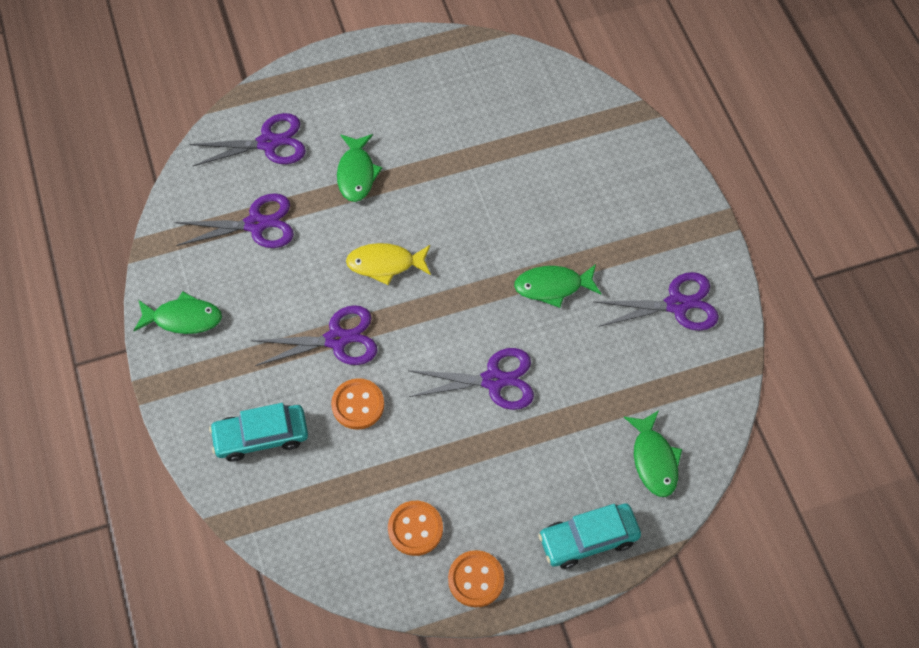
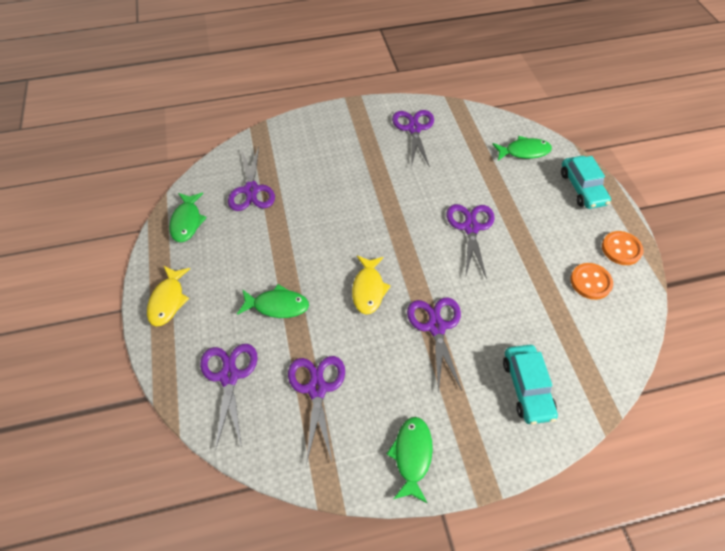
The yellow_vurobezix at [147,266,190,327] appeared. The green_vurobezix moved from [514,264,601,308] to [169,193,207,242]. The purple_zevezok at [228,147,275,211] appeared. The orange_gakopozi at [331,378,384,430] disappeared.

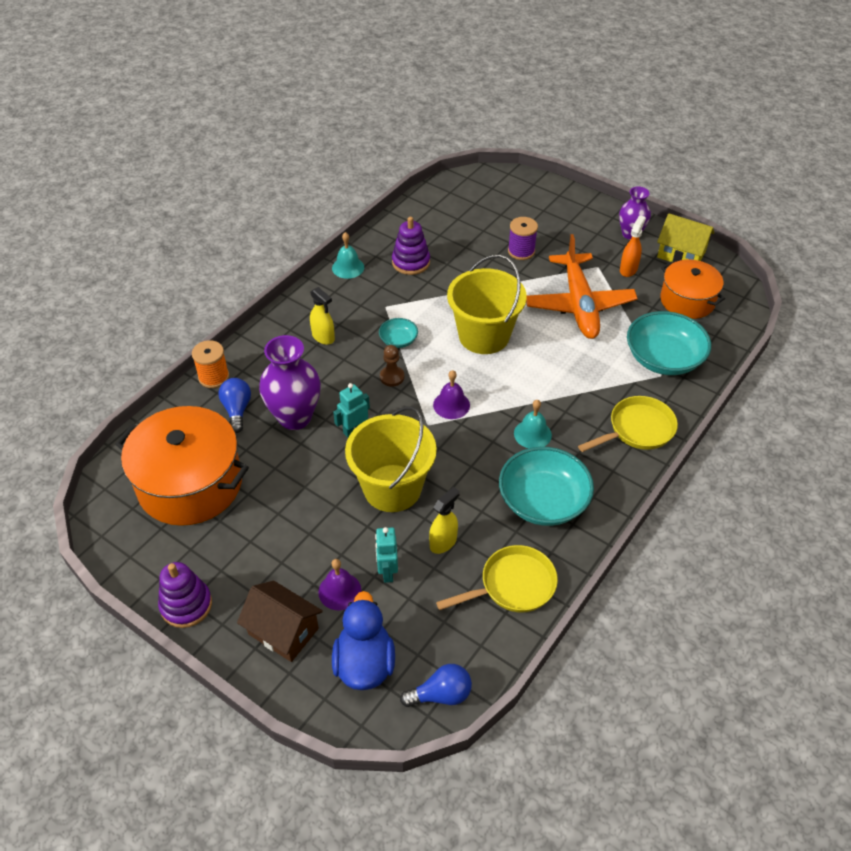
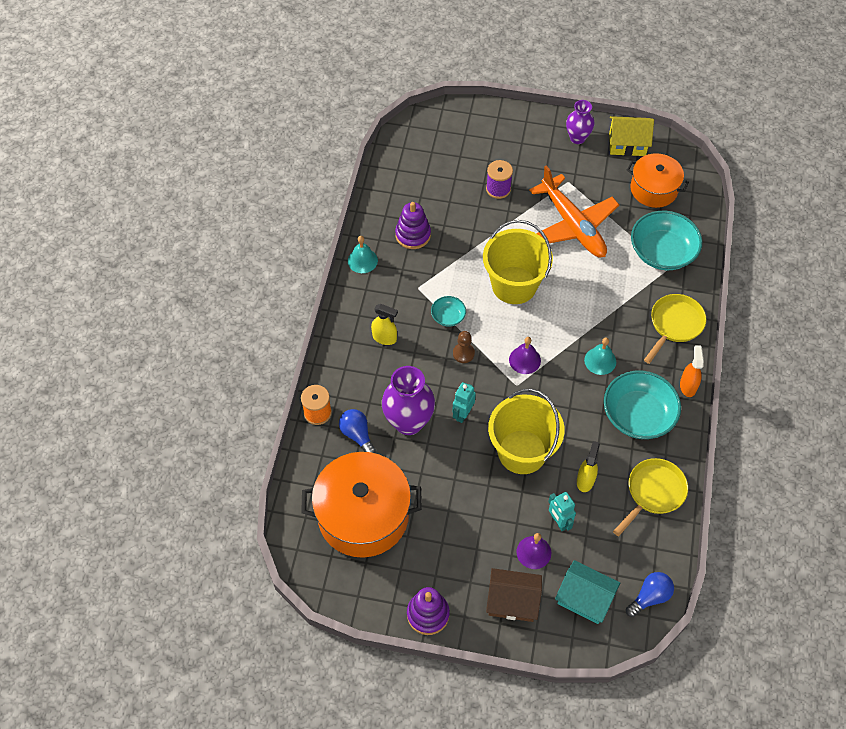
The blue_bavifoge at [332,591,395,690] was replaced by the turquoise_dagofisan at [555,560,620,624]. The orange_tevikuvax moved from [620,215,646,277] to [680,345,704,397].

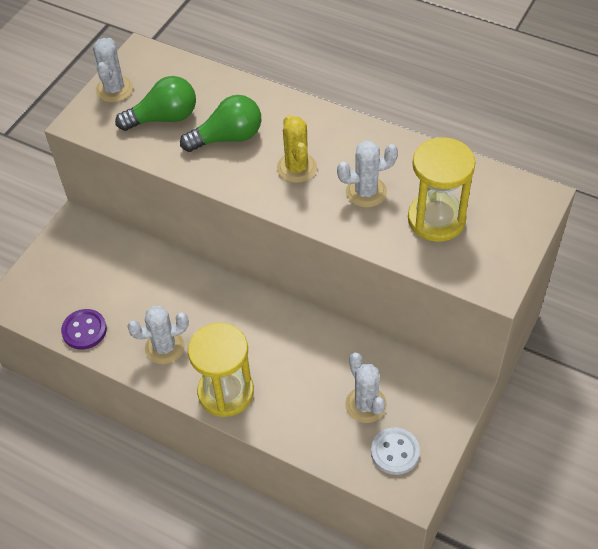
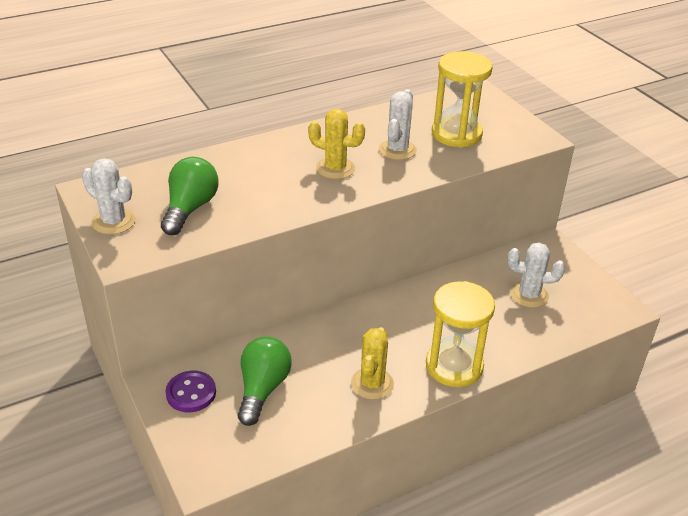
The purple_gakopozi moved from [61,309,107,350] to [166,371,216,412]. The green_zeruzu moved from [180,95,261,152] to [238,336,292,426]. The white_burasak at [127,306,189,364] became the yellow_burasak at [351,327,394,400]. The white_gakopozi at [371,427,420,475] disappeared.

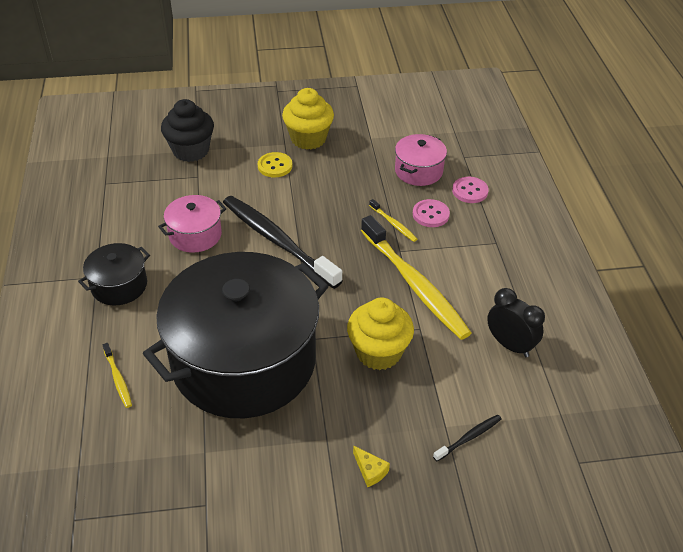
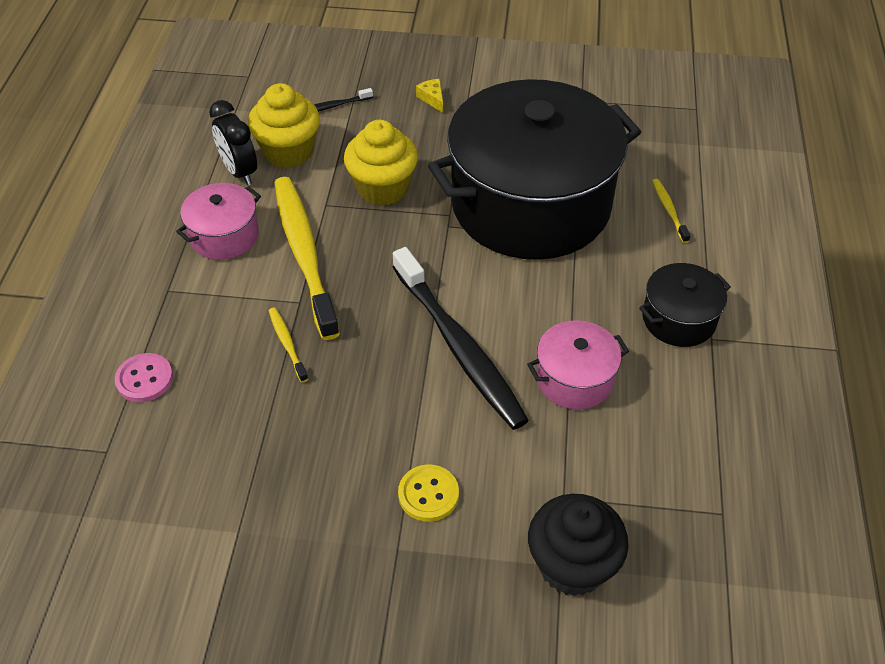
The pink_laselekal moved from [395,134,447,186] to [176,183,261,260]. The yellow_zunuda moved from [282,88,334,150] to [248,83,320,168]. The pink_gakopozi at [413,199,450,227] disappeared.

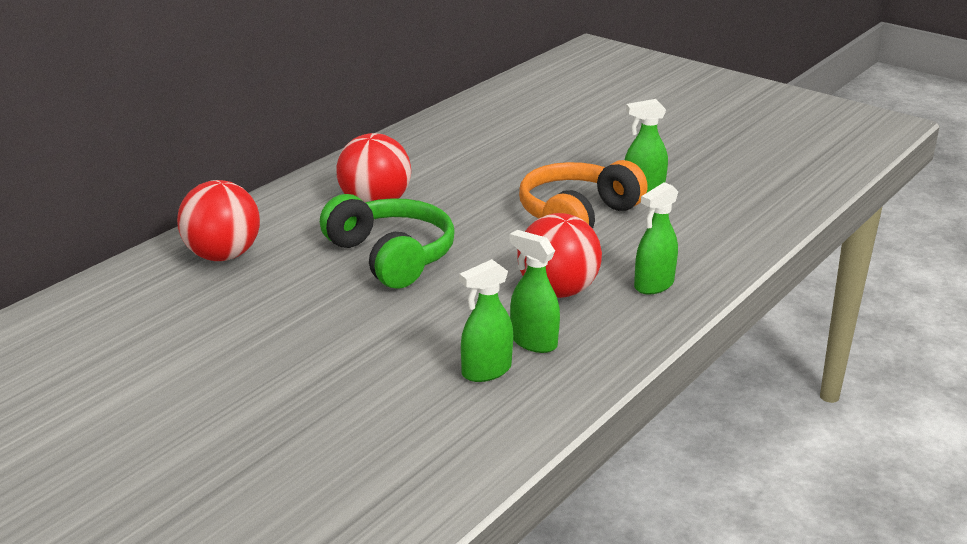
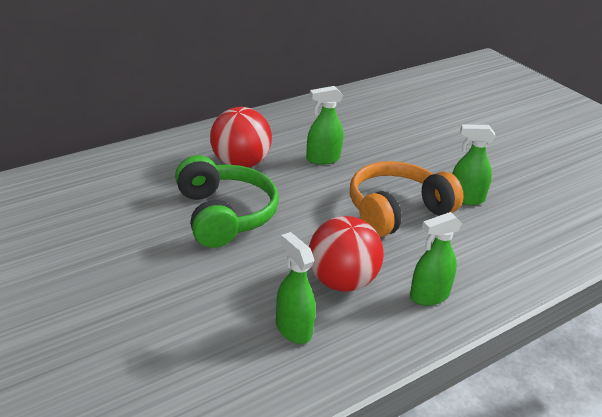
The green_tevikuvax moved from [459,259,513,382] to [306,86,343,165]. The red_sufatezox at [177,180,260,261] disappeared.

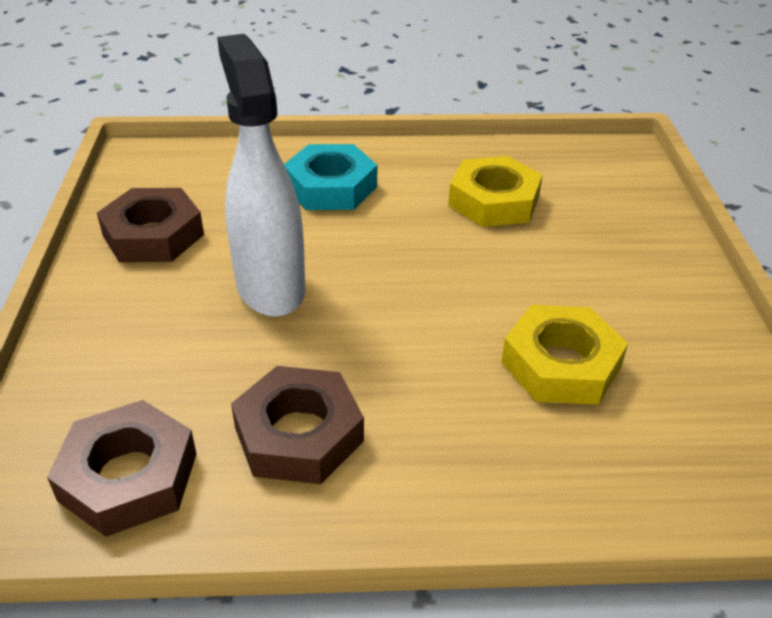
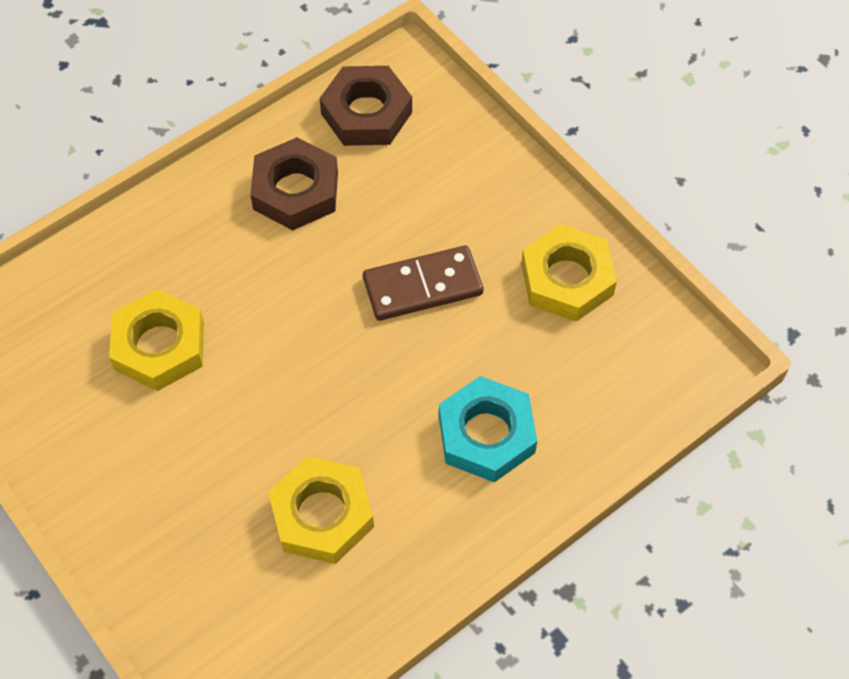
The white_tevikuvax at [217,34,306,317] was replaced by the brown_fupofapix at [363,245,483,321]. The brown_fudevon at [97,188,204,262] became the yellow_fudevon at [521,224,617,322].

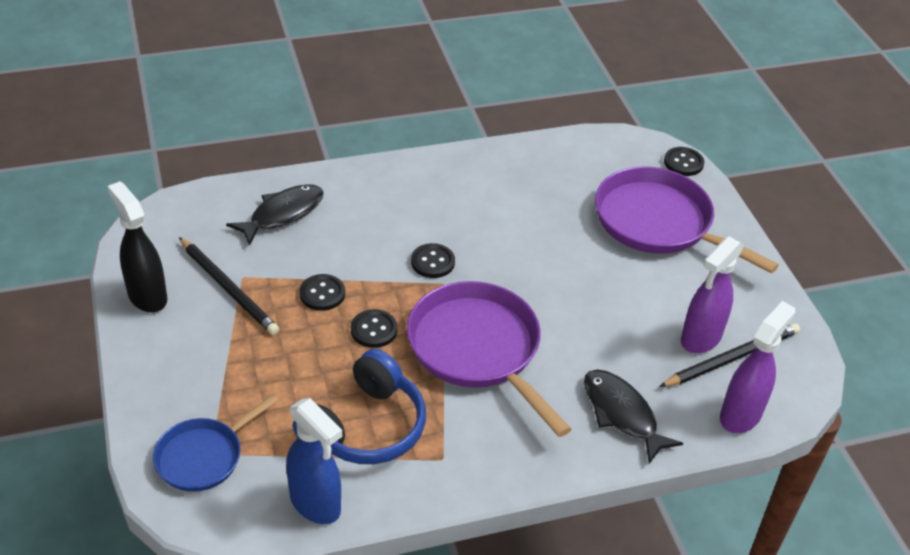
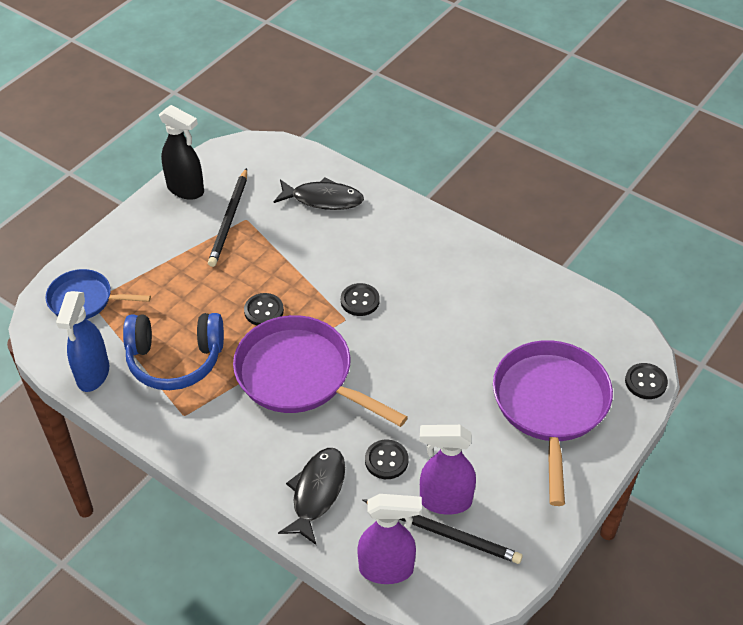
The black_tevikuvax at [108,181,167,312] turned 105 degrees clockwise. The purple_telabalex at [407,281,571,437] turned 75 degrees counterclockwise. The black_gakopozi moved from [299,274,345,311] to [365,440,409,479].

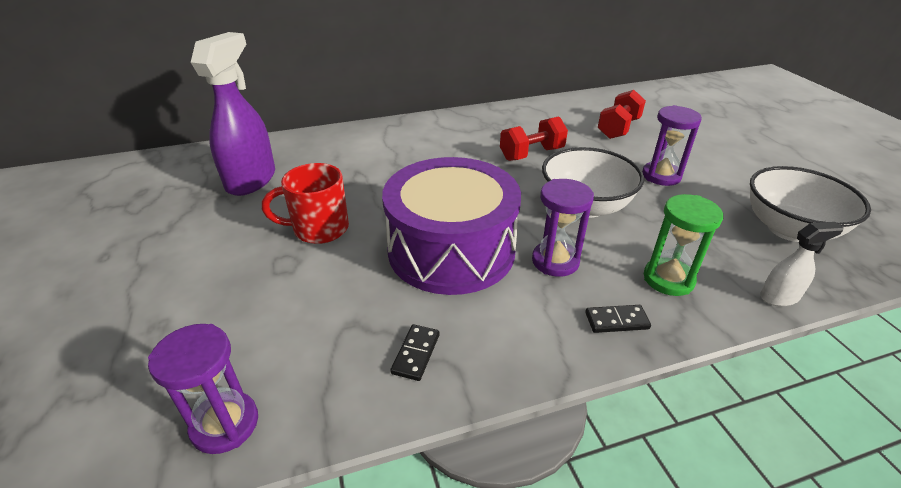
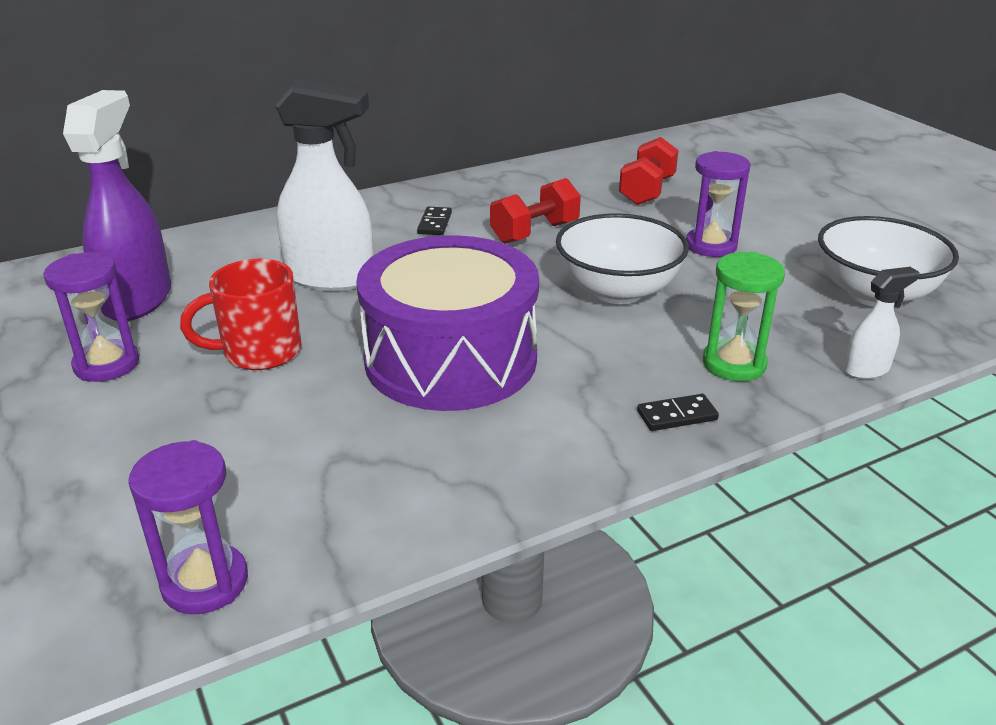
The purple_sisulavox moved from [532,179,594,277] to [44,252,139,382]. The white_tevikuvax at [275,80,373,291] appeared. The black_fupofapix moved from [390,324,440,381] to [417,207,452,235].

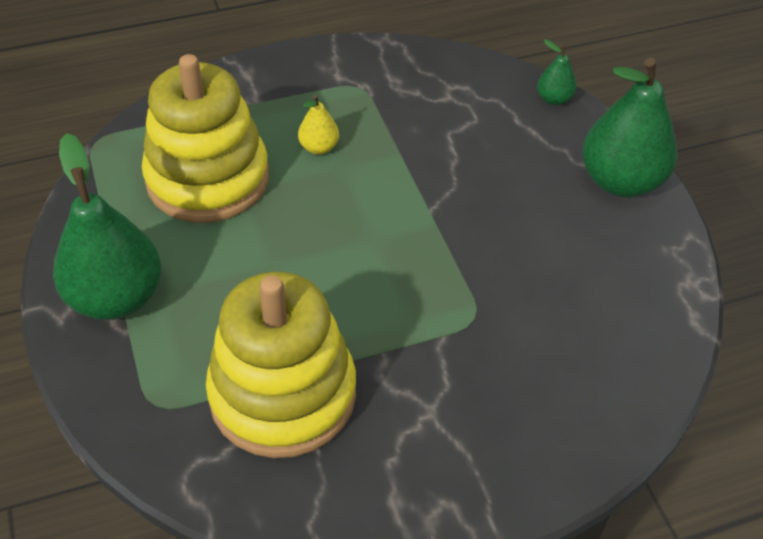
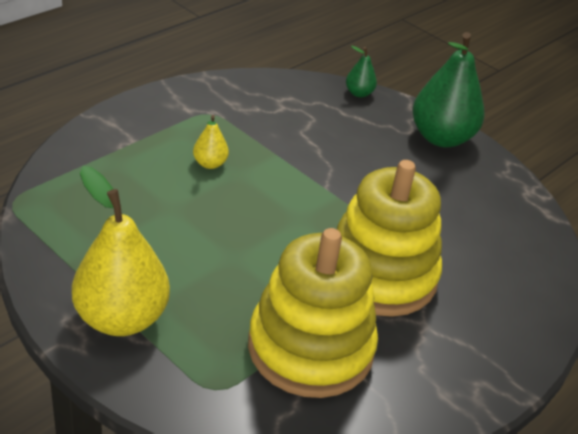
The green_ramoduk at [53,133,161,320] became the yellow_ramoduk at [72,166,170,336]. The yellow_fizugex moved from [142,54,269,223] to [337,160,442,317].

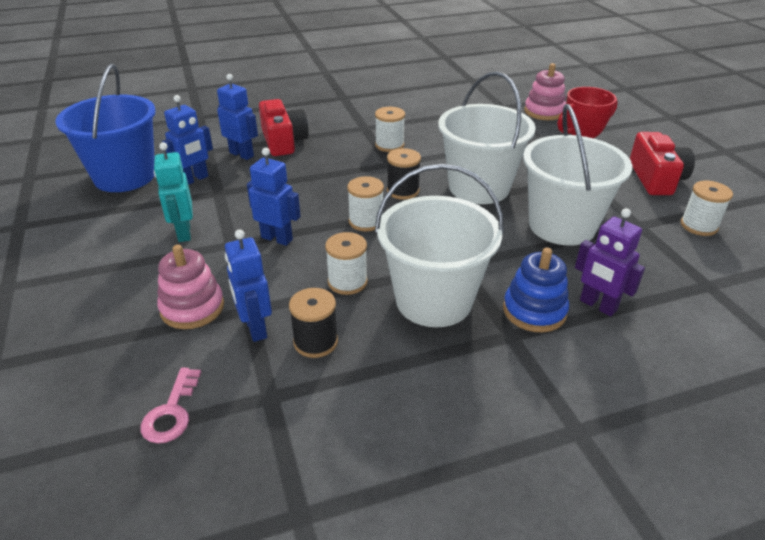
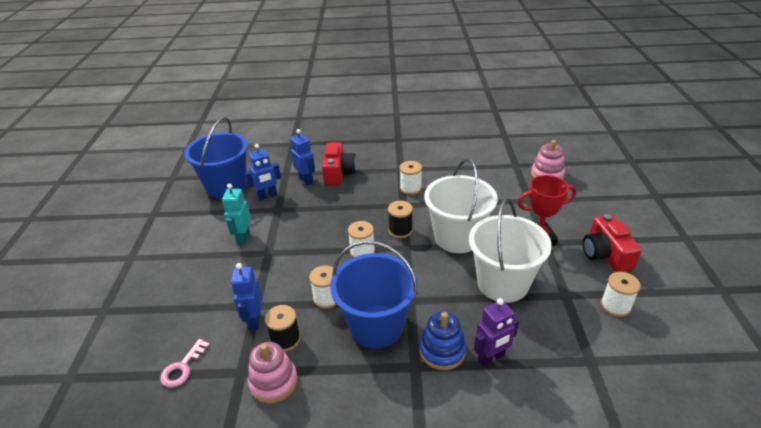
The pink_fizugex moved from [157,245,224,329] to [248,342,298,404]. The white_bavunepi at [375,164,504,327] became the blue_bavunepi at [330,241,418,349]. The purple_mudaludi at [575,208,645,316] turned 90 degrees counterclockwise. The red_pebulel at [630,132,695,195] turned 150 degrees clockwise. The blue_mudaludi at [247,148,301,246] disappeared.

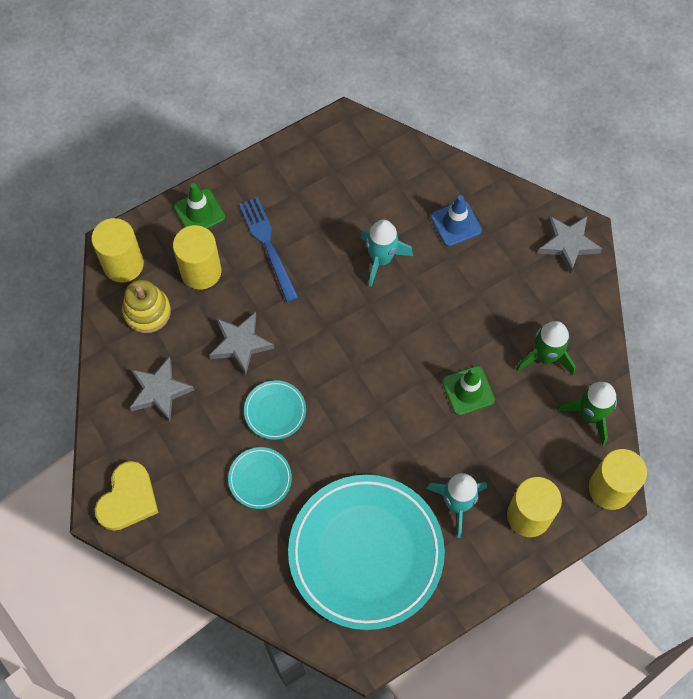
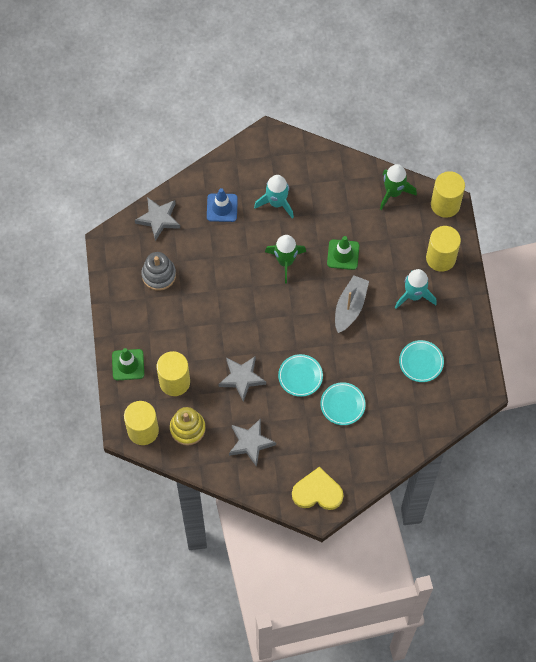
The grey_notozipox moved from [538,216,602,274] to [135,197,181,241]. The grey_fizugex at [141,252,176,291] appeared. The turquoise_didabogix moved from [360,220,413,287] to [254,175,294,219]. The green_didabogix moved from [516,321,576,375] to [265,235,306,284]. The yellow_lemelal at [95,461,158,531] turned 45 degrees counterclockwise. The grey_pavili at [335,275,369,333] appeared. The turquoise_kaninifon at [288,475,445,630] changed to 0.42 times the size. The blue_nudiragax at [239,197,299,302] disappeared.

